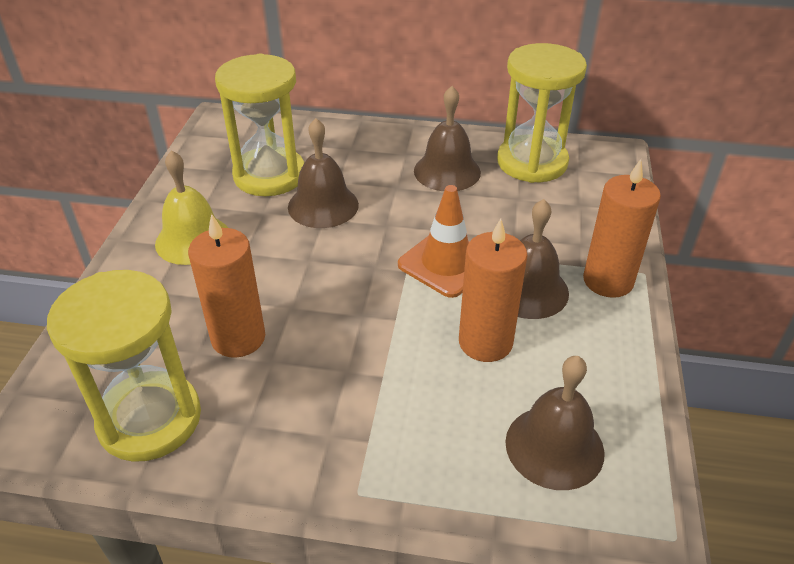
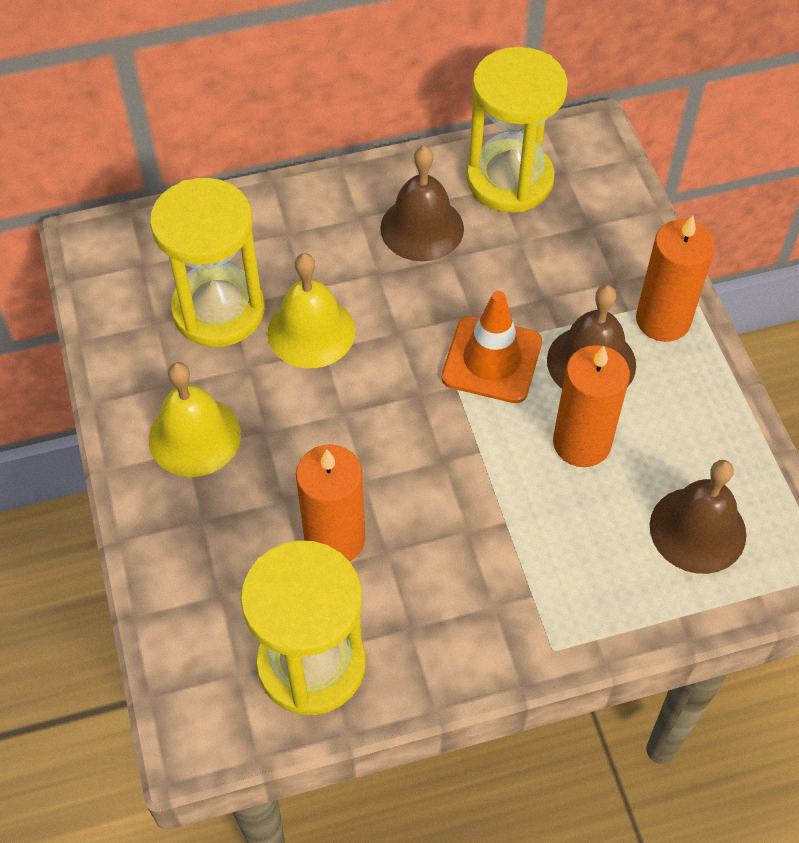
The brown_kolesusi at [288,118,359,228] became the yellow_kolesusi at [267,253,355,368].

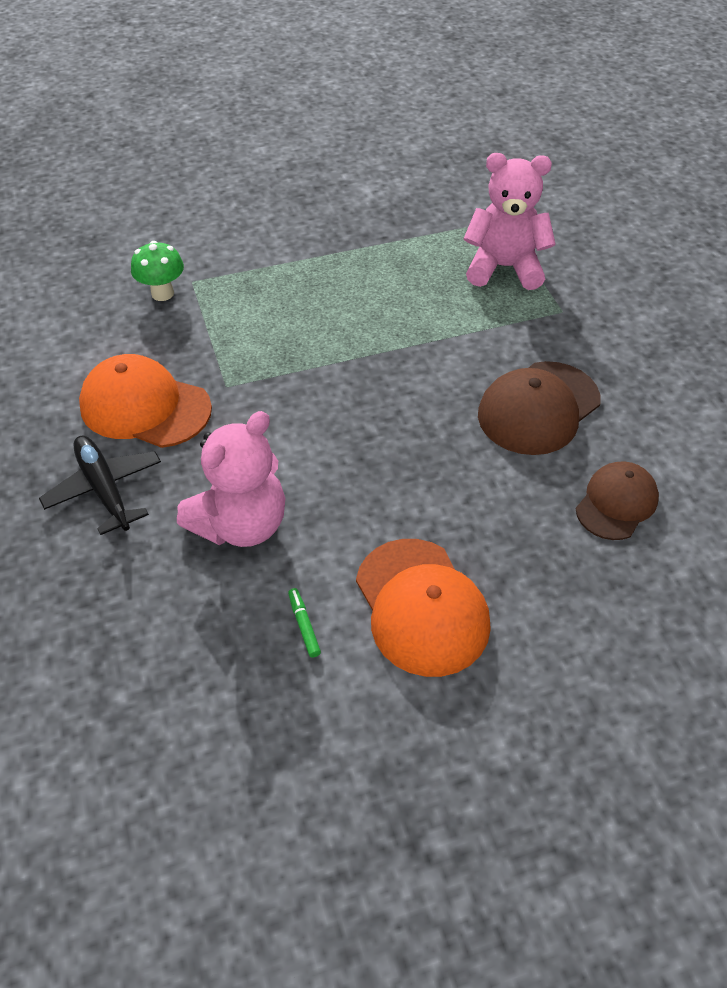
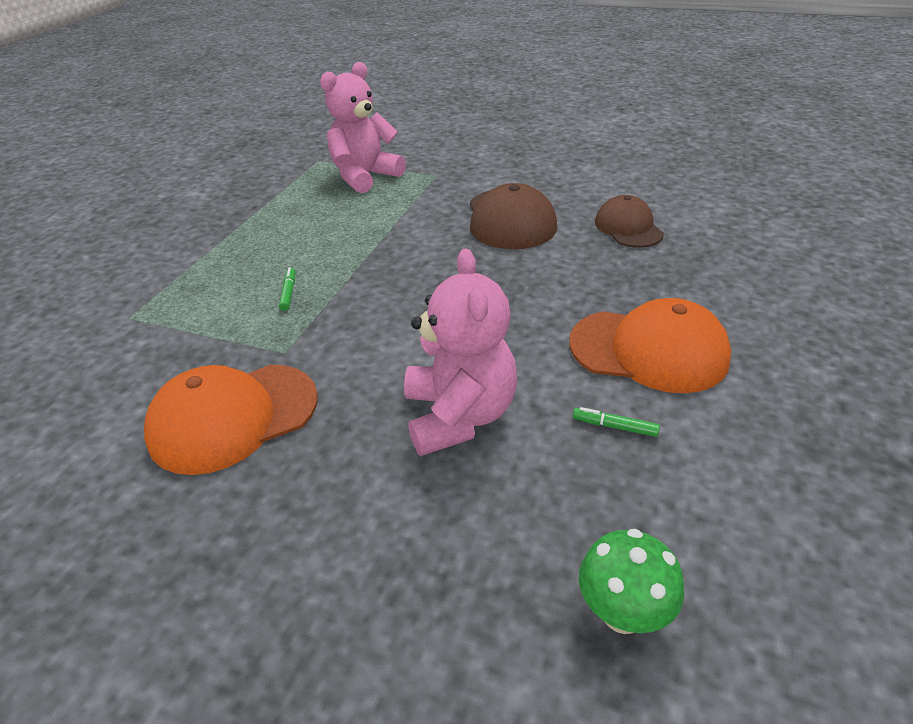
The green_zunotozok at [279,267,295,311] appeared. The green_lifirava moved from [131,241,184,301] to [579,529,684,634]. The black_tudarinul at [39,436,161,535] disappeared.

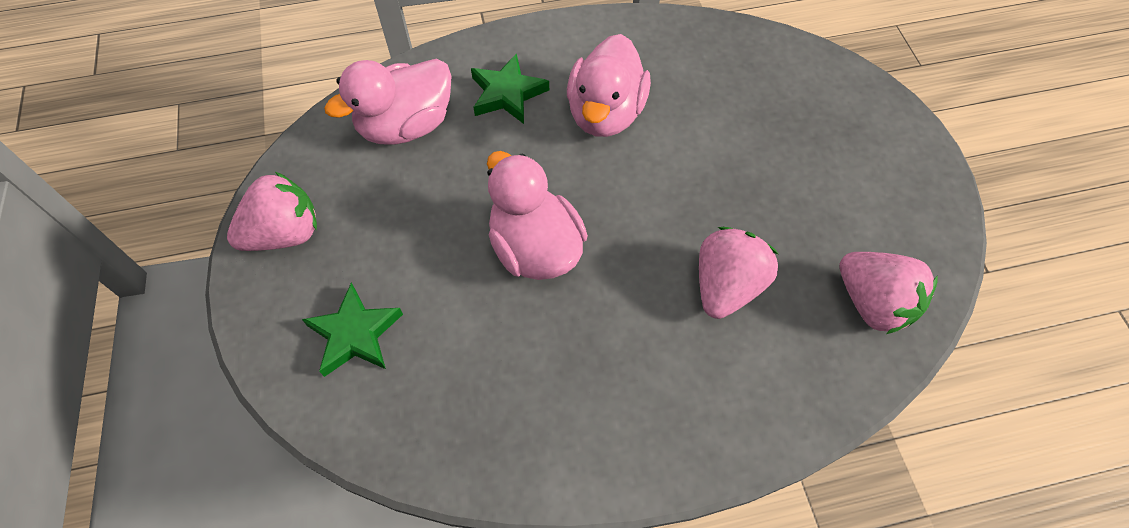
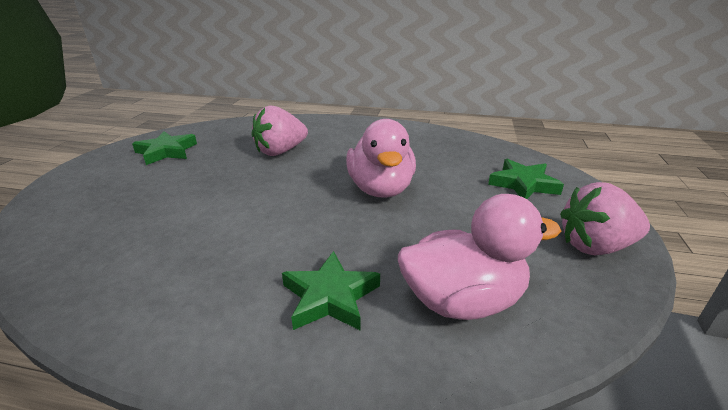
The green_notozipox at [132,131,197,165] appeared. The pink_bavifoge at [567,34,651,137] disappeared. The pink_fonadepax at [839,252,937,334] disappeared.

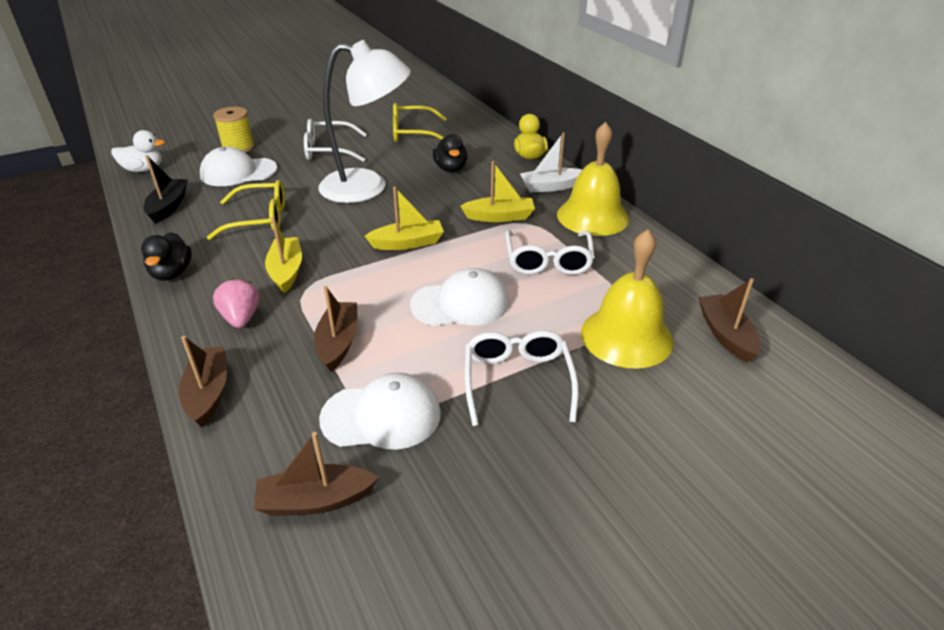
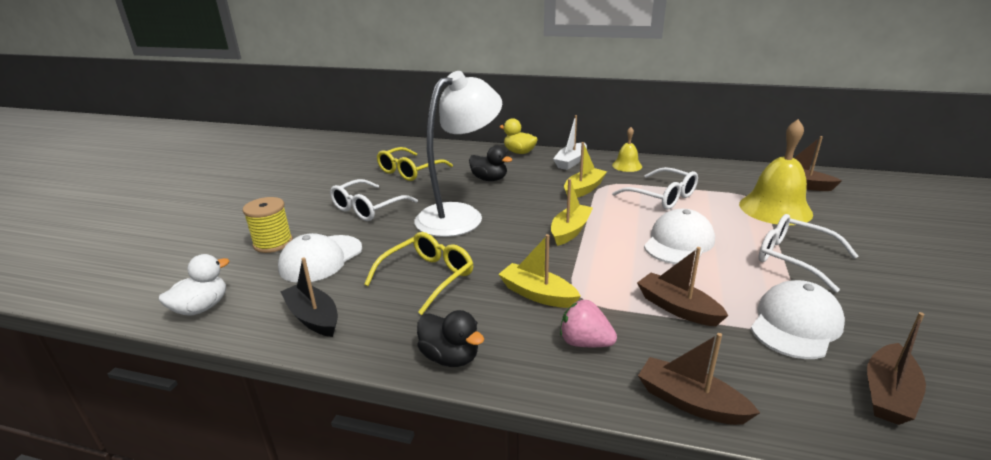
The yellow_kolesusi at [557,122,629,236] changed to 0.52 times the size.

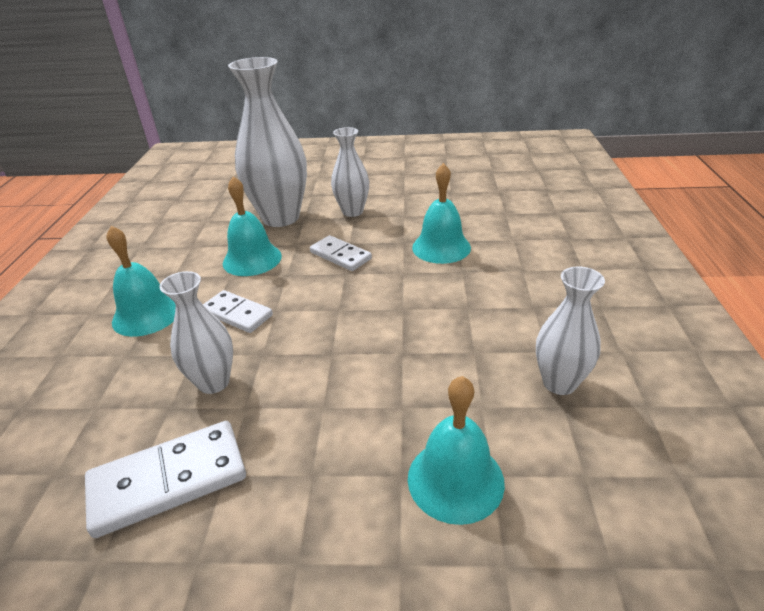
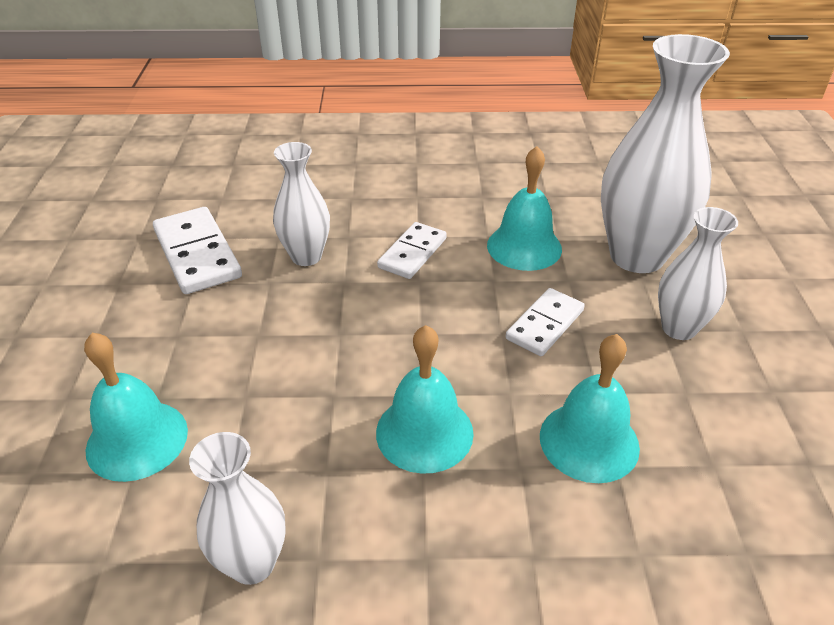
The turquoise_kolesusi moved from [107,226,176,337] to [376,325,474,474].

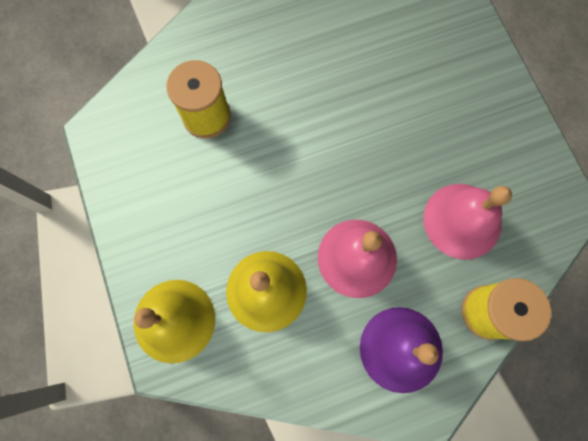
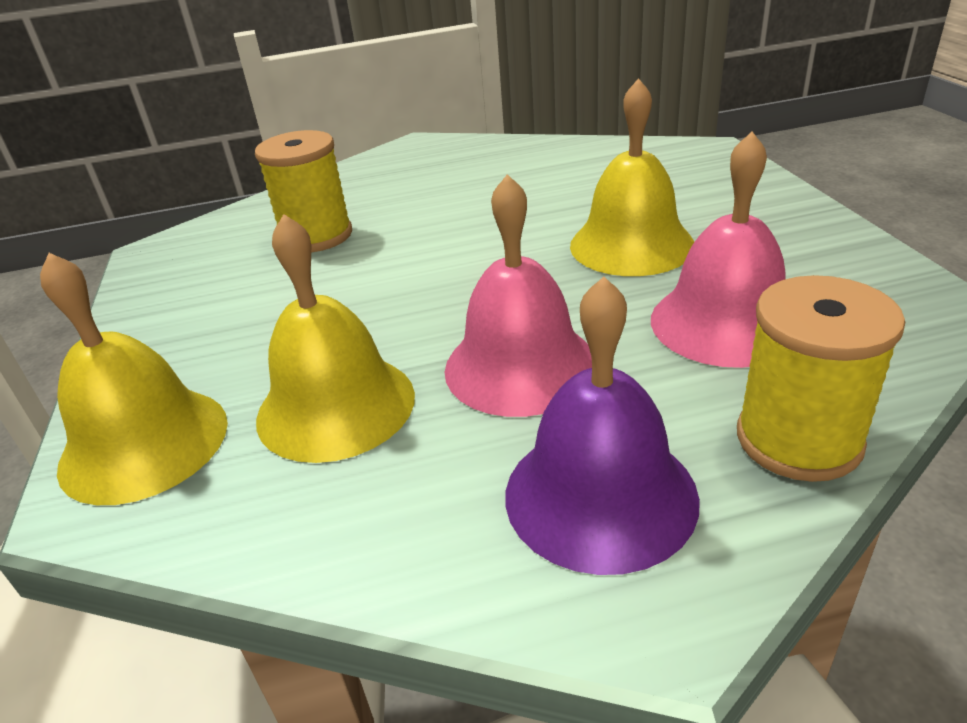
The yellow_kolesusi at [570,78,694,276] appeared.

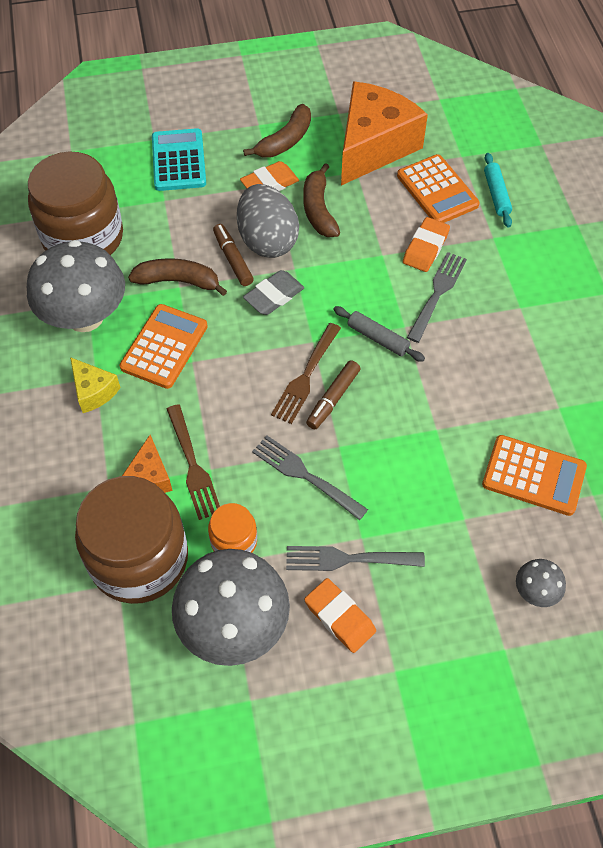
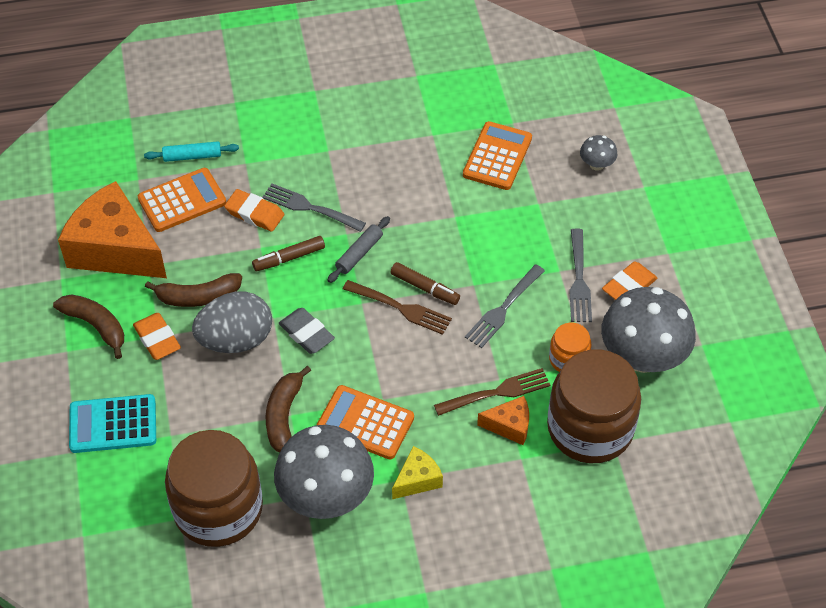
The brown_zunotozok moved from [213,224,254,286] to [252,236,325,271].

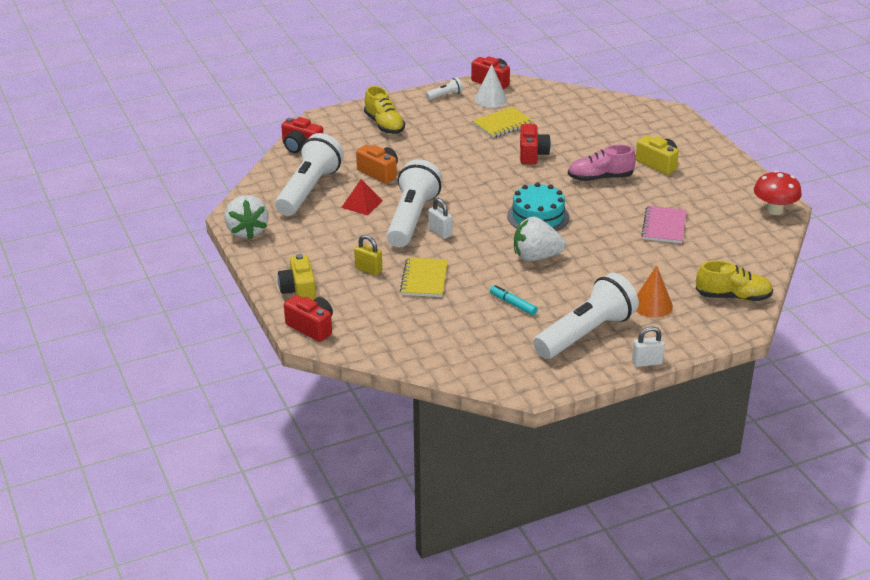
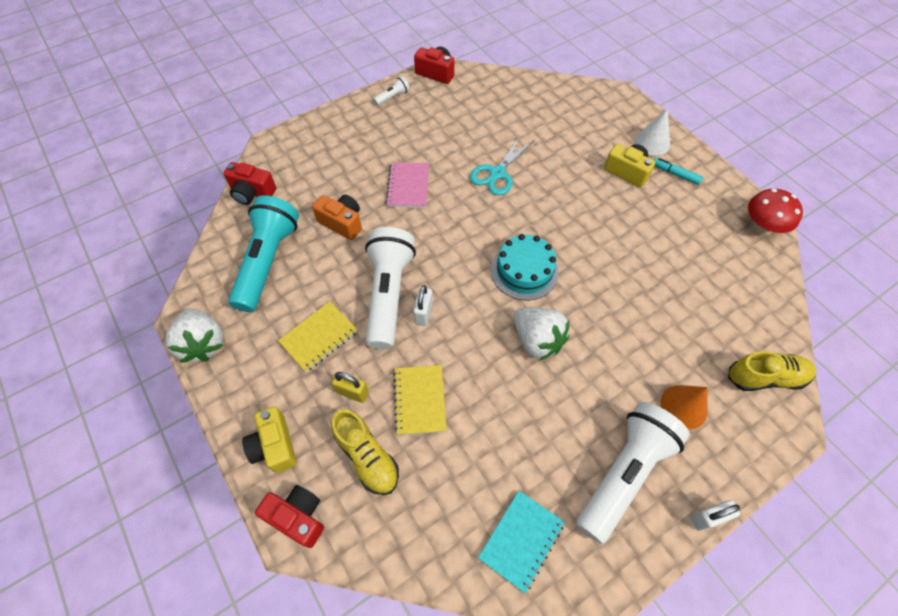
The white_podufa at [275,133,344,216] became the turquoise_podufa at [228,195,299,312]. The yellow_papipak moved from [472,107,533,138] to [278,301,358,372]. The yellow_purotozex moved from [364,86,405,134] to [331,409,399,495]. The pink_papipak moved from [641,206,687,243] to [386,162,429,208]. The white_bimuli at [428,198,452,239] turned 60 degrees clockwise. The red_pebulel at [520,124,551,164] was replaced by the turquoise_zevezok at [470,136,533,195]. The turquoise_papipak at [478,491,565,593] appeared. The white_fonadepax at [514,217,566,261] turned 120 degrees counterclockwise. The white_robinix moved from [475,64,507,108] to [635,109,670,156]. The turquoise_zunotozok moved from [490,285,537,315] to [654,158,703,185]. The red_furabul at [341,179,383,215] disappeared. The pink_purotozex at [568,145,636,181] disappeared.

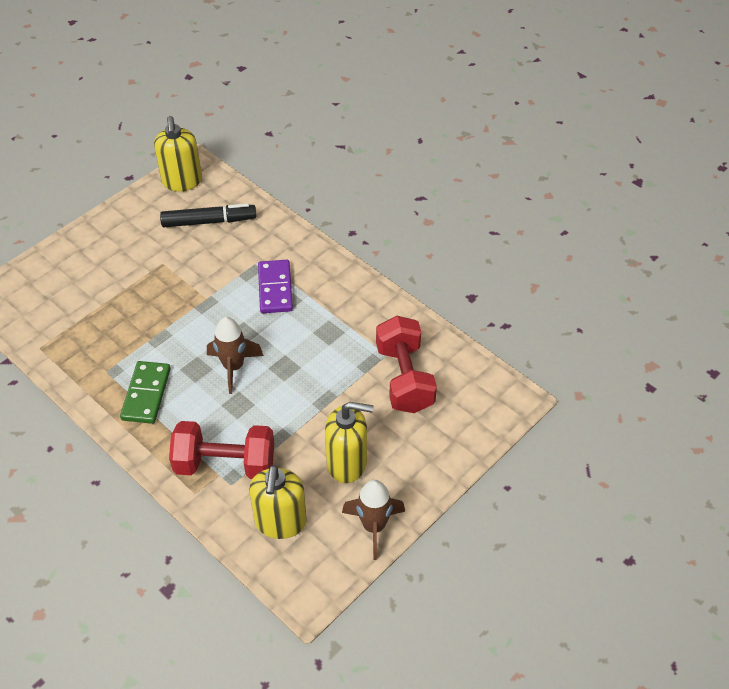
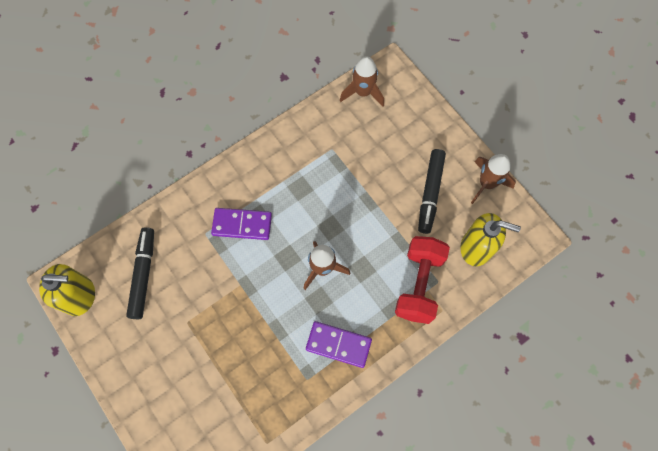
The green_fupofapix at [120,361,171,424] became the purple_fupofapix at [306,321,372,368]. The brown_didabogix at [340,56,384,107] appeared. The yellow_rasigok at [325,402,374,483] was replaced by the black_zunotozok at [418,149,446,234]. The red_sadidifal at [376,316,437,413] disappeared.

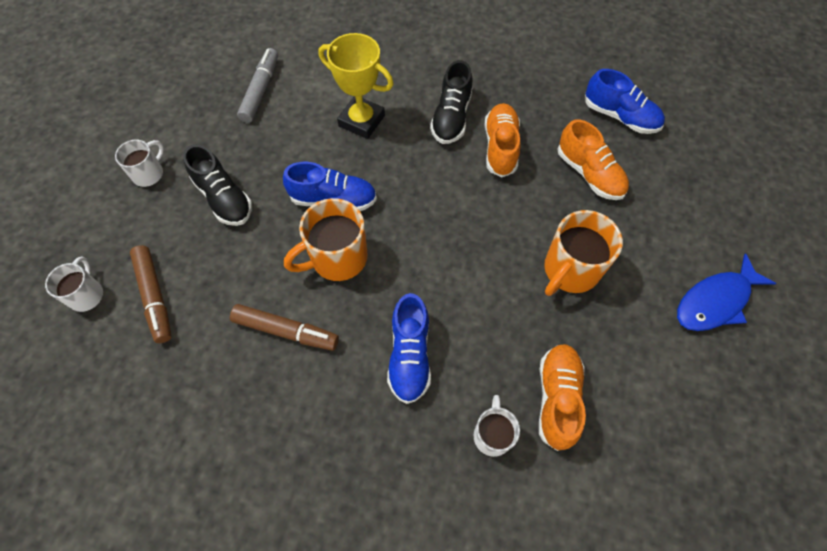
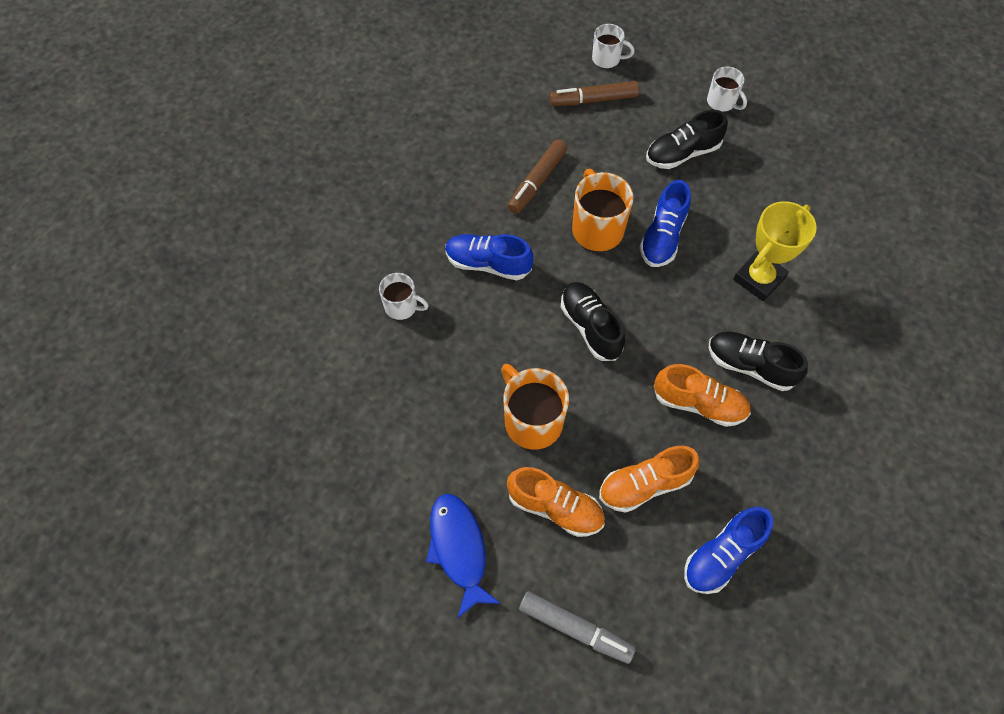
The orange_purotozex moved from [539,344,586,451] to [507,467,605,537]. The grey_zunotozok moved from [237,48,278,123] to [519,591,636,664]. The black_purotozex at [561,282,625,361] appeared.

